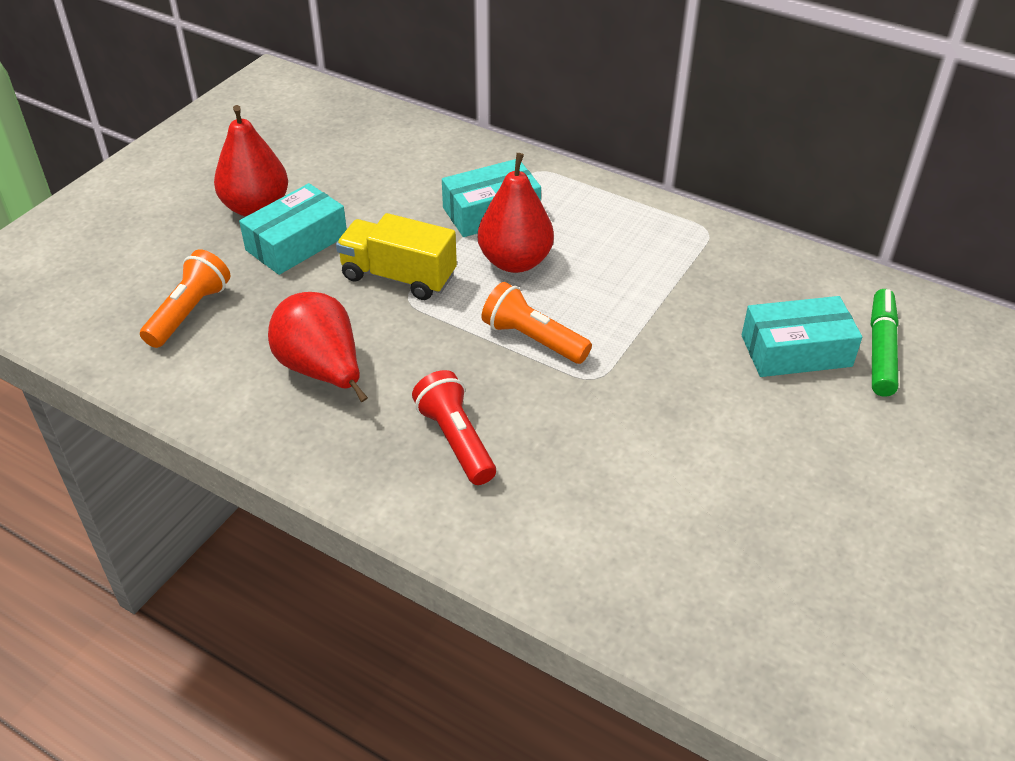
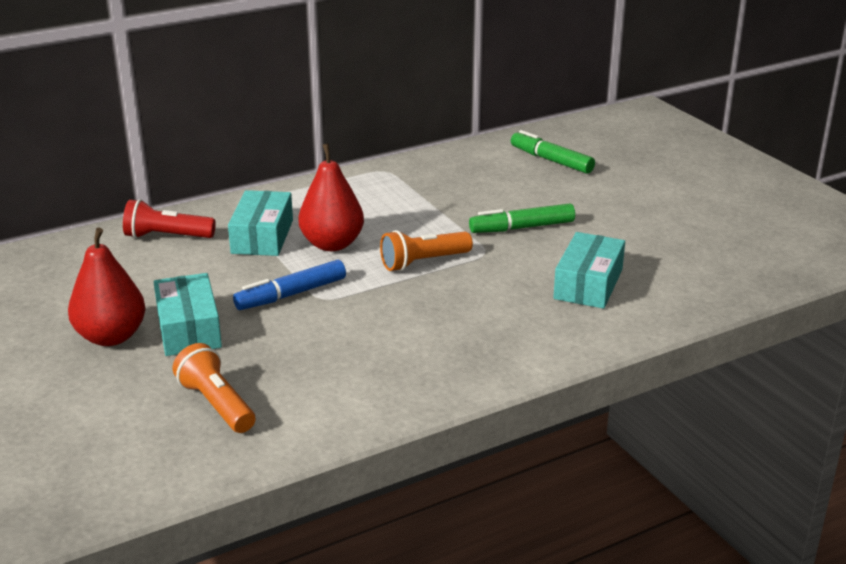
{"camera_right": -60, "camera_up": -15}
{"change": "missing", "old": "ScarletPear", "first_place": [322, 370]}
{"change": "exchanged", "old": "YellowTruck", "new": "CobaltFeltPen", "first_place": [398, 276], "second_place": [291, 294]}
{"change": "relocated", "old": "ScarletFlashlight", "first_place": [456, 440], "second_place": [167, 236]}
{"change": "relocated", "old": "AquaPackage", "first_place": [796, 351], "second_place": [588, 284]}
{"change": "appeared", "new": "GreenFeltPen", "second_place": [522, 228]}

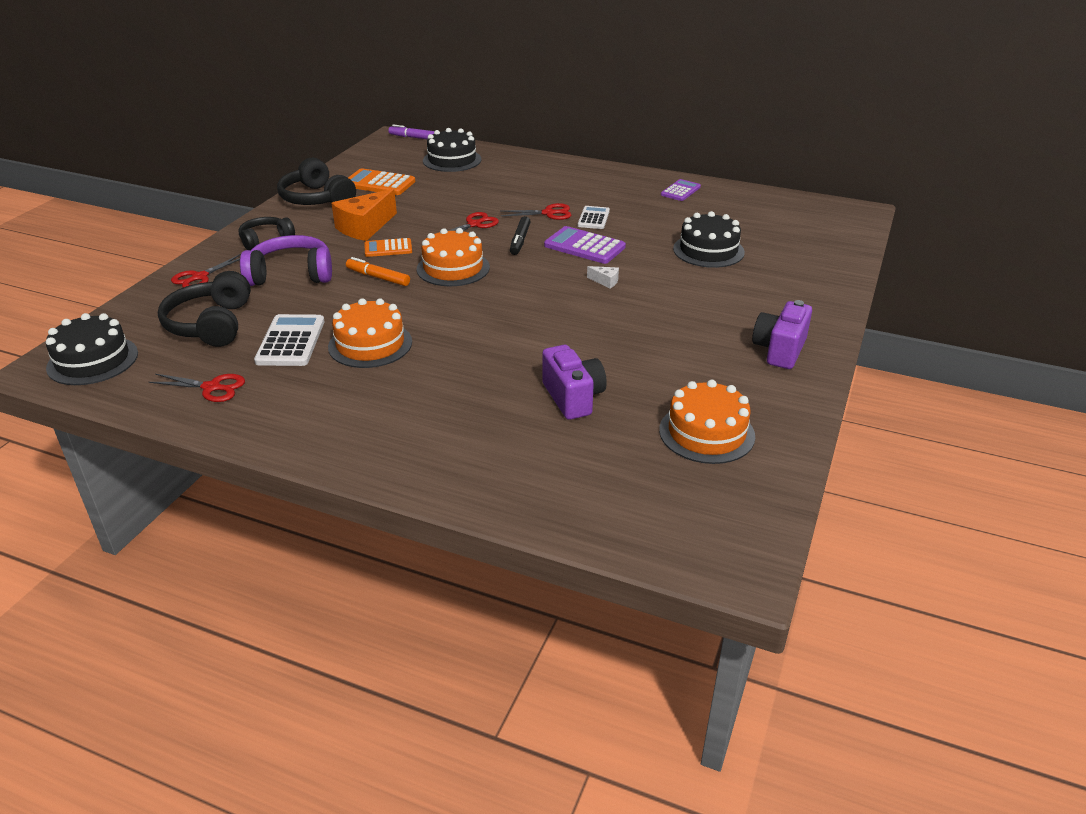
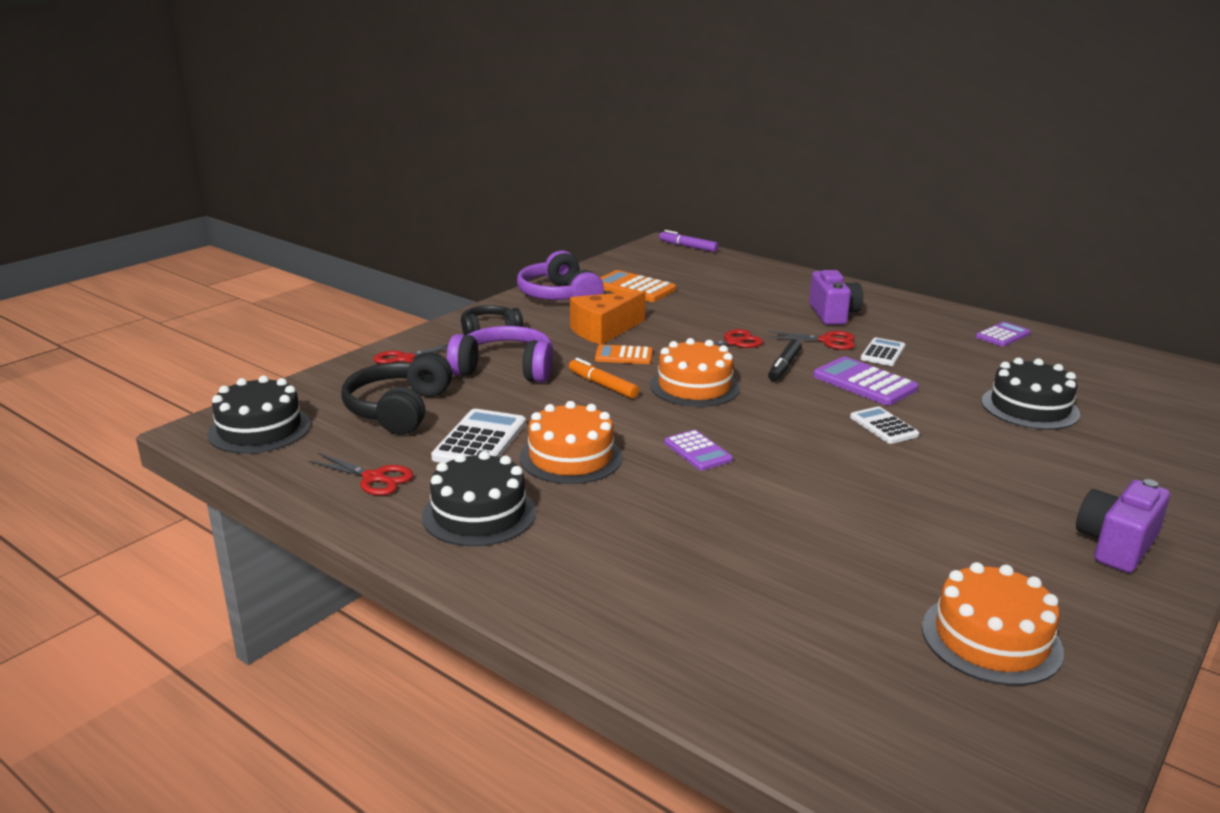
{"camera_right": 15, "camera_up": -10}
{"change": "colour", "old": "JetBlackHeadphones", "new": "RoyalPurpleHeadphones", "first_place": [317, 199], "second_place": [559, 296]}
{"change": "relocated", "old": "JetBlackGateau", "first_place": [452, 160], "second_place": [479, 514]}
{"change": "relocated", "old": "RoyalPurplePhotoCamera", "first_place": [573, 398], "second_place": [833, 314]}
{"change": "exchanged", "old": "SnowWhiteCheese", "new": "SnowWhiteAddingMachine", "first_place": [605, 281], "second_place": [883, 426]}
{"change": "appeared", "new": "RoyalPurpleAddingMachine", "second_place": [697, 451]}

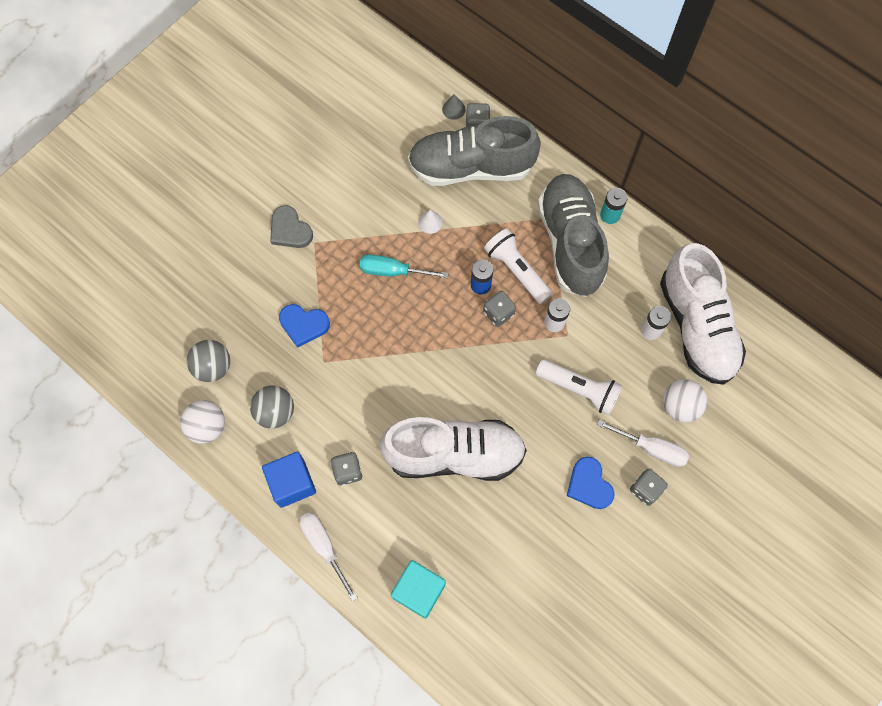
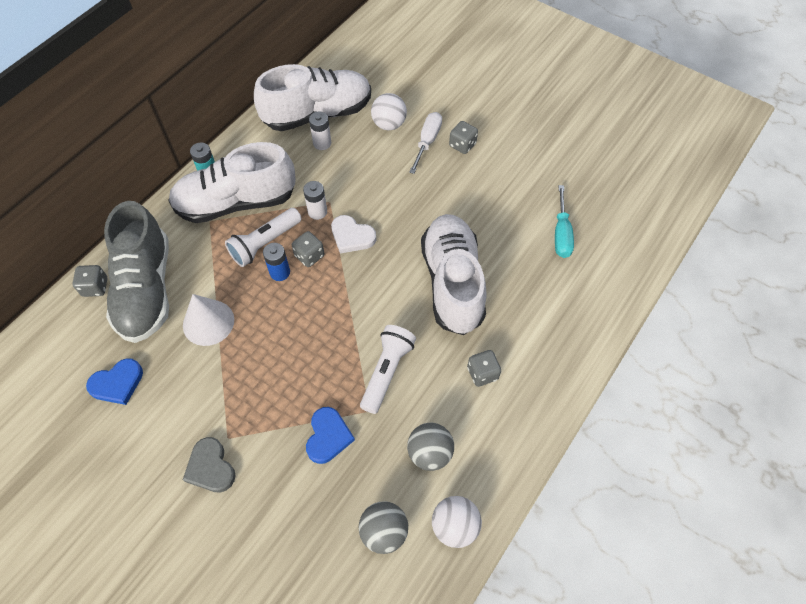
{"camera_right": -95, "camera_up": -10}
{"change": "missing", "old": "CobaltCube", "first_place": [292, 483]}
{"change": "spun", "old": "GrayHeartShape", "first_place": [290, 230], "second_place": [210, 467], "degrees": 105}
{"change": "missing", "old": "SnowWhiteFlatScrewdriver", "first_place": [324, 547]}
{"change": "relocated", "old": "AquaFlatScrewdriver", "first_place": [393, 271], "second_place": [561, 233]}
{"change": "missing", "old": "AquaCube", "first_place": [419, 591]}
{"change": "size", "old": "SnowWhiteConeShape", "first_place": [430, 222], "second_place": [208, 322], "factor": 2.0}
{"change": "missing", "old": "GrayConeShape", "first_place": [453, 109]}
{"change": "relocated", "old": "SnowWhiteFlashlight", "first_place": [579, 389], "second_place": [387, 372]}
{"change": "colour", "old": "GraySneaker", "new": "SnowWhiteSneaker", "first_place": [570, 242], "second_place": [236, 202]}
{"change": "relocated", "old": "CobaltHeartShape", "first_place": [589, 485], "second_place": [117, 383]}
{"change": "appeared", "new": "SnowWhiteHeartShape", "second_place": [352, 236]}

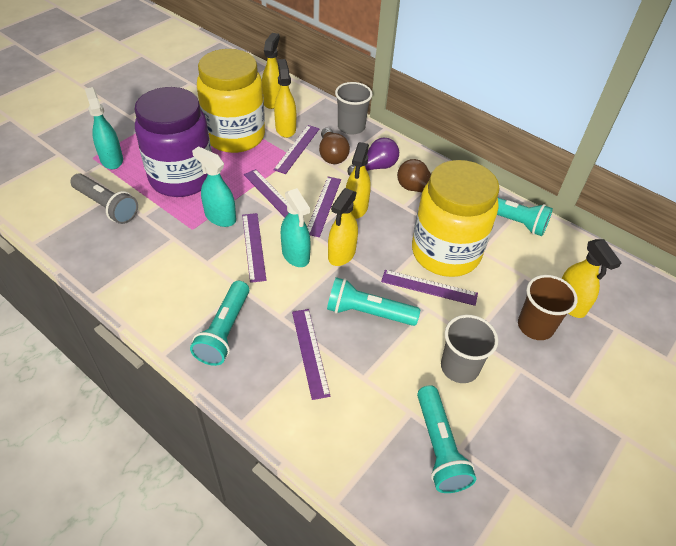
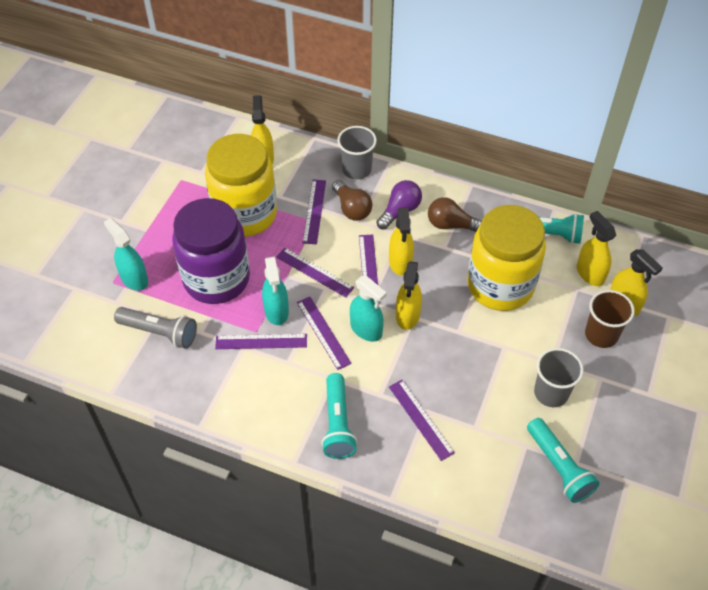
{"camera_right": -15, "camera_up": 5}
{"change": "spun", "old": "AquaSprayCleaner", "first_place": [220, 217], "second_place": [276, 311], "degrees": -120}
{"change": "relocated", "old": "YellowSprayCleaner", "first_place": [285, 128], "second_place": [590, 273]}
{"change": "missing", "old": "AquaFlashlight", "first_place": [368, 313]}
{"change": "relocated", "old": "RoyalPurpleMeasuringStick", "first_place": [429, 287], "second_place": [261, 342]}

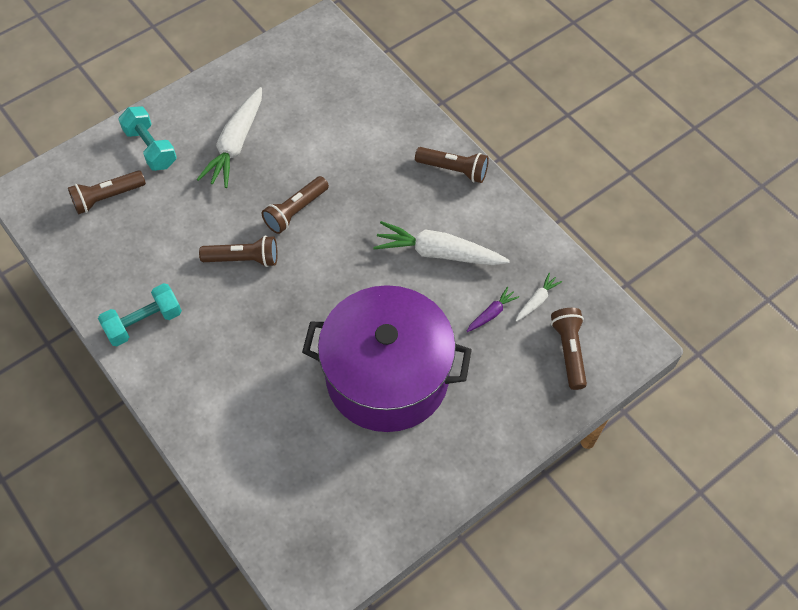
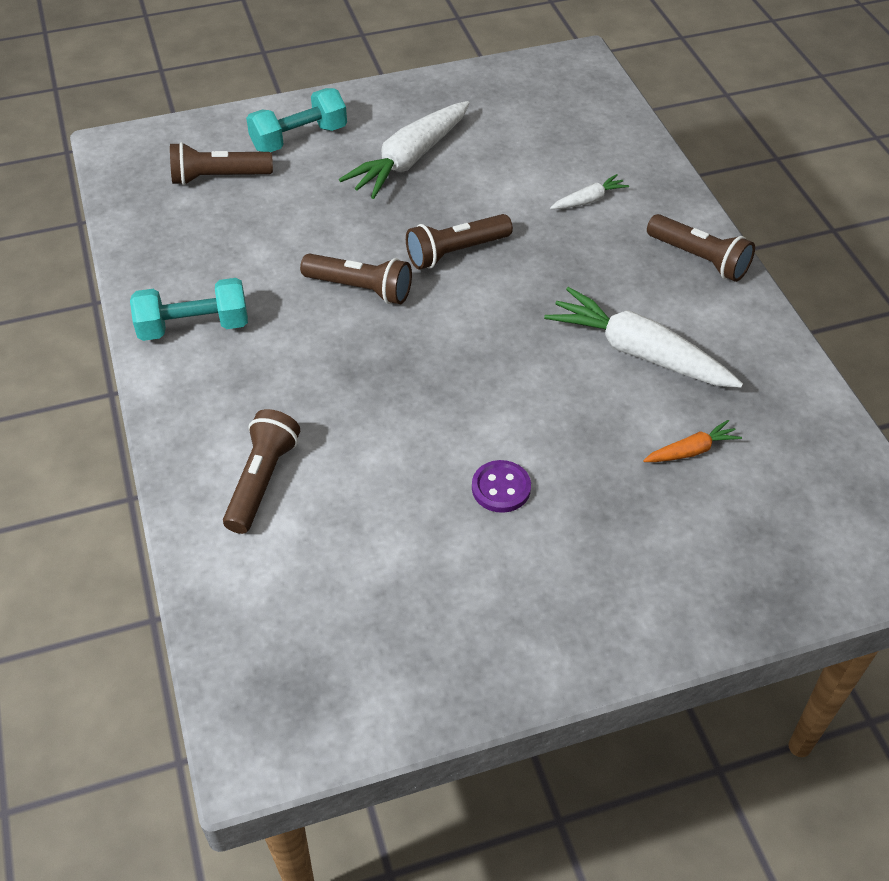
{"camera_right": 20, "camera_up": -10}
{"change": "spun", "old": "AquaHandWeight", "first_place": [151, 148], "second_place": [299, 138], "degrees": 75}
{"change": "exchanged", "old": "RoyalPurpleStockpot", "new": "RoyalPurpleSewingButton", "first_place": [387, 376], "second_place": [501, 488]}
{"change": "colour", "old": "RoyalPurpleToyCarrot", "new": "OrangeColouredToyCarrot", "first_place": [491, 313], "second_place": [691, 451]}
{"change": "relocated", "old": "SnowWhiteToyCarrot", "first_place": [536, 301], "second_place": [588, 200]}
{"change": "relocated", "old": "BrownFlashlight", "first_place": [569, 351], "second_place": [262, 481]}

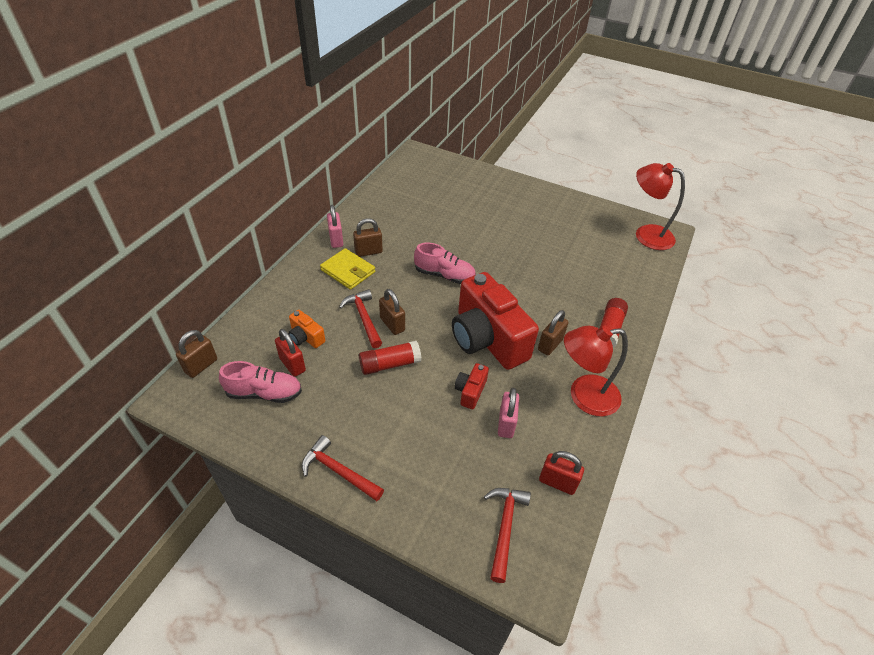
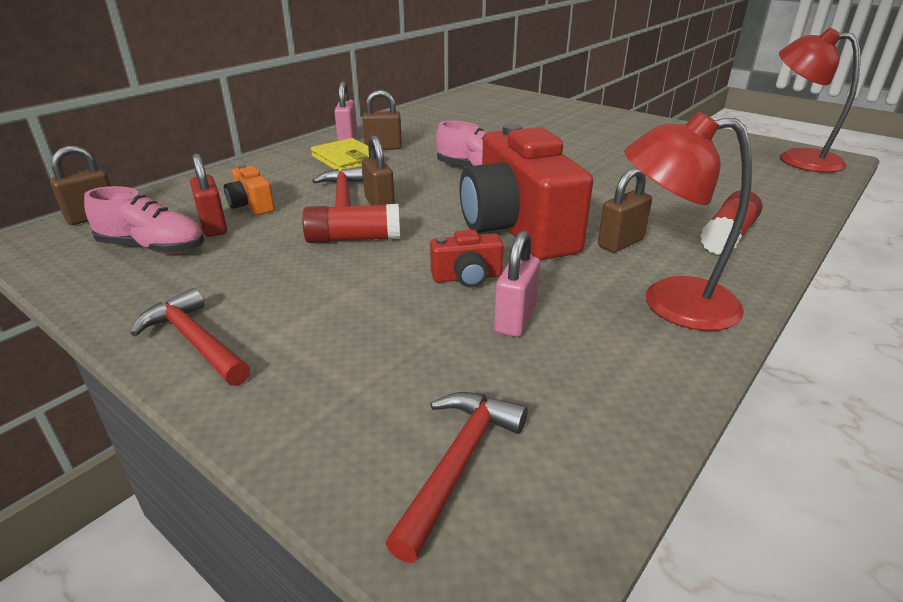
{"camera_right": 15, "camera_up": -15}
{"change": "spun", "old": "ScarletPhotoCamera", "first_place": [470, 391], "second_place": [467, 277], "degrees": -135}
{"change": "missing", "old": "ScarletPadlock", "first_place": [557, 482]}

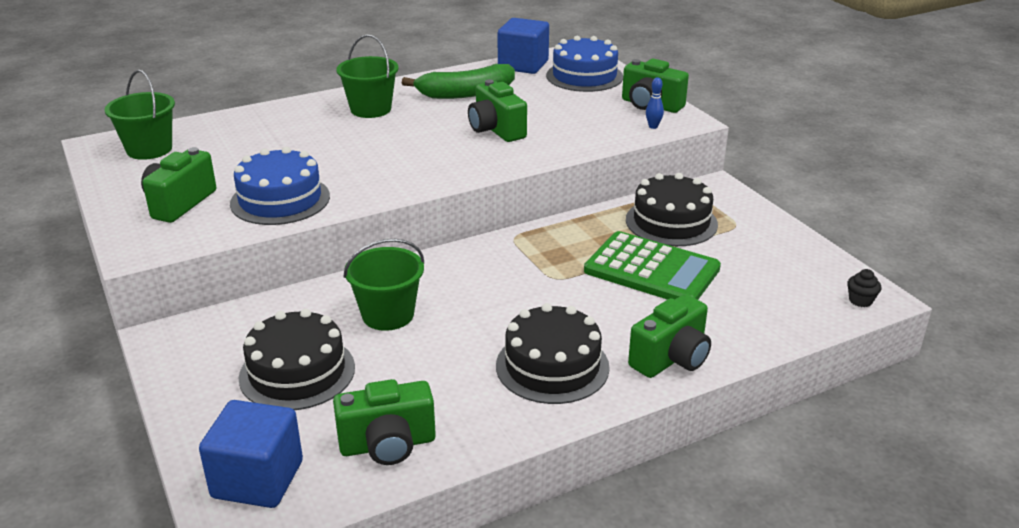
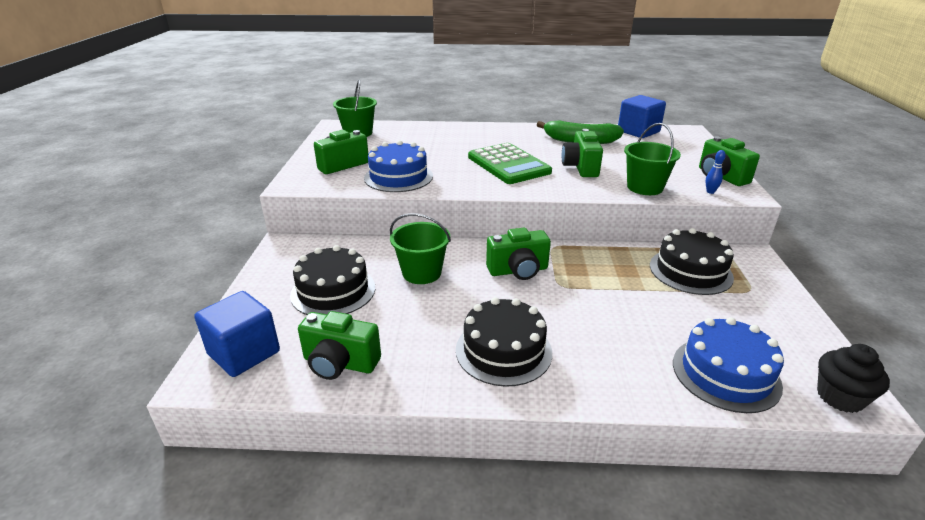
{"camera_right": 30, "camera_up": 0}
{"change": "relocated", "old": "GreenSandBucket", "first_place": [370, 109], "second_place": [645, 187]}
{"change": "relocated", "old": "CobaltGateau", "first_place": [584, 76], "second_place": [725, 373]}
{"change": "relocated", "old": "GreenAddingMachine", "first_place": [651, 270], "second_place": [508, 164]}
{"change": "relocated", "old": "GreenPhotoCamera", "first_place": [671, 359], "second_place": [518, 270]}
{"change": "size", "old": "JetBlackMuffin", "first_place": [860, 300], "second_place": [840, 397], "factor": 1.75}

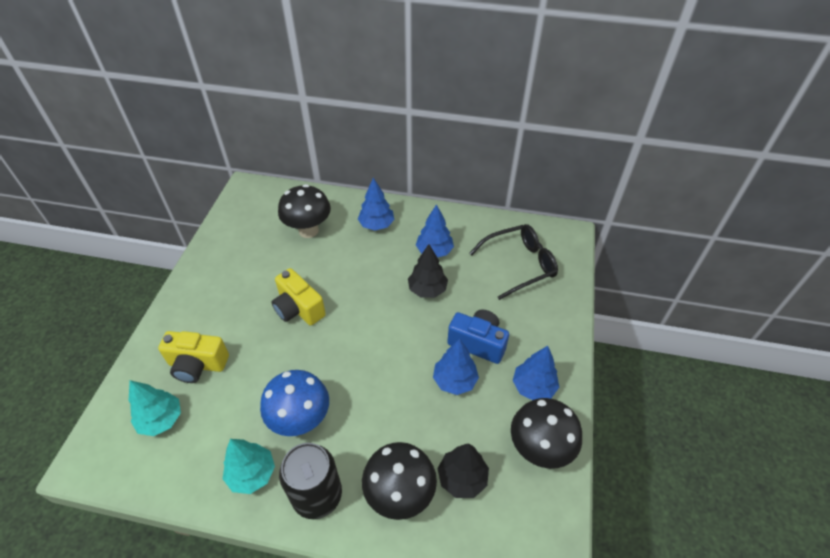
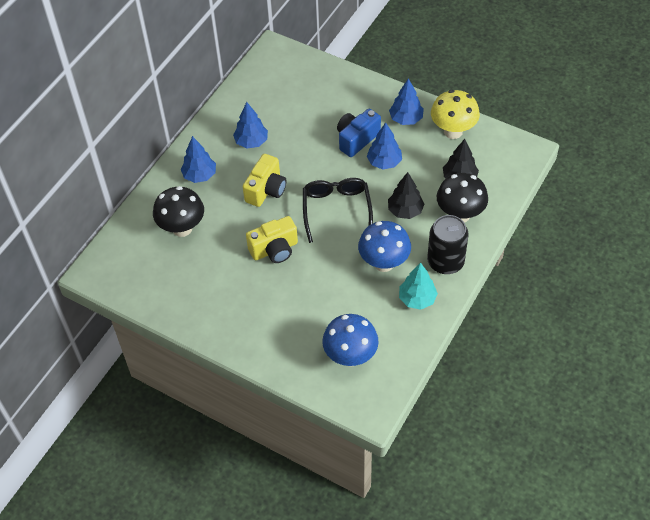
{"camera_right": -70, "camera_up": 5}
{"change": "exchanged", "old": "AquaToyTree", "new": "CobaltMushroom", "first_place": [161, 420], "second_place": [350, 356]}
{"change": "relocated", "old": "YellowPhotoCamera", "first_place": [197, 365], "second_place": [266, 190]}
{"change": "relocated", "old": "JetBlackToyTree", "first_place": [427, 289], "second_place": [405, 211]}
{"change": "relocated", "old": "JetBlackEyeglasses", "first_place": [519, 265], "second_place": [336, 210]}
{"change": "colour", "old": "JetBlackMushroom", "new": "YellowMushroom", "first_place": [539, 449], "second_place": [453, 131]}

